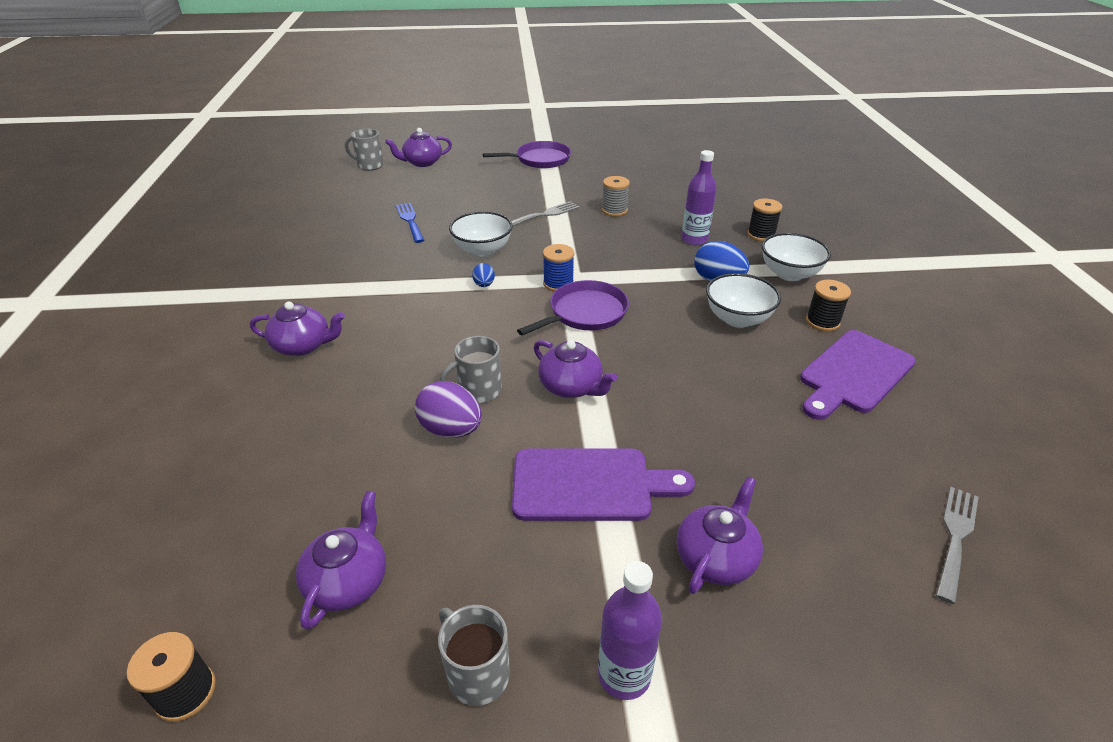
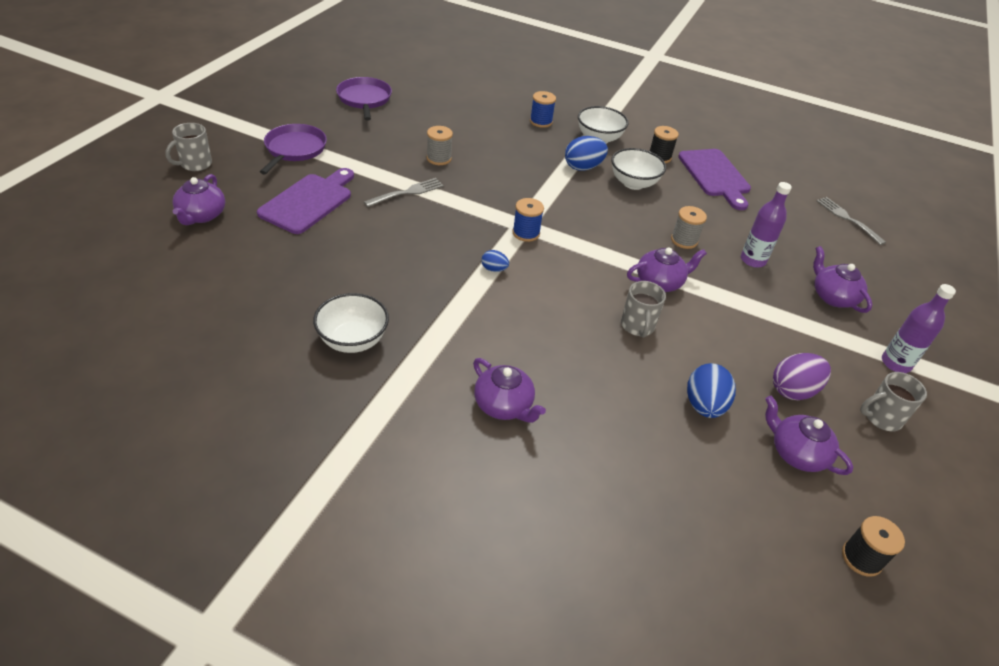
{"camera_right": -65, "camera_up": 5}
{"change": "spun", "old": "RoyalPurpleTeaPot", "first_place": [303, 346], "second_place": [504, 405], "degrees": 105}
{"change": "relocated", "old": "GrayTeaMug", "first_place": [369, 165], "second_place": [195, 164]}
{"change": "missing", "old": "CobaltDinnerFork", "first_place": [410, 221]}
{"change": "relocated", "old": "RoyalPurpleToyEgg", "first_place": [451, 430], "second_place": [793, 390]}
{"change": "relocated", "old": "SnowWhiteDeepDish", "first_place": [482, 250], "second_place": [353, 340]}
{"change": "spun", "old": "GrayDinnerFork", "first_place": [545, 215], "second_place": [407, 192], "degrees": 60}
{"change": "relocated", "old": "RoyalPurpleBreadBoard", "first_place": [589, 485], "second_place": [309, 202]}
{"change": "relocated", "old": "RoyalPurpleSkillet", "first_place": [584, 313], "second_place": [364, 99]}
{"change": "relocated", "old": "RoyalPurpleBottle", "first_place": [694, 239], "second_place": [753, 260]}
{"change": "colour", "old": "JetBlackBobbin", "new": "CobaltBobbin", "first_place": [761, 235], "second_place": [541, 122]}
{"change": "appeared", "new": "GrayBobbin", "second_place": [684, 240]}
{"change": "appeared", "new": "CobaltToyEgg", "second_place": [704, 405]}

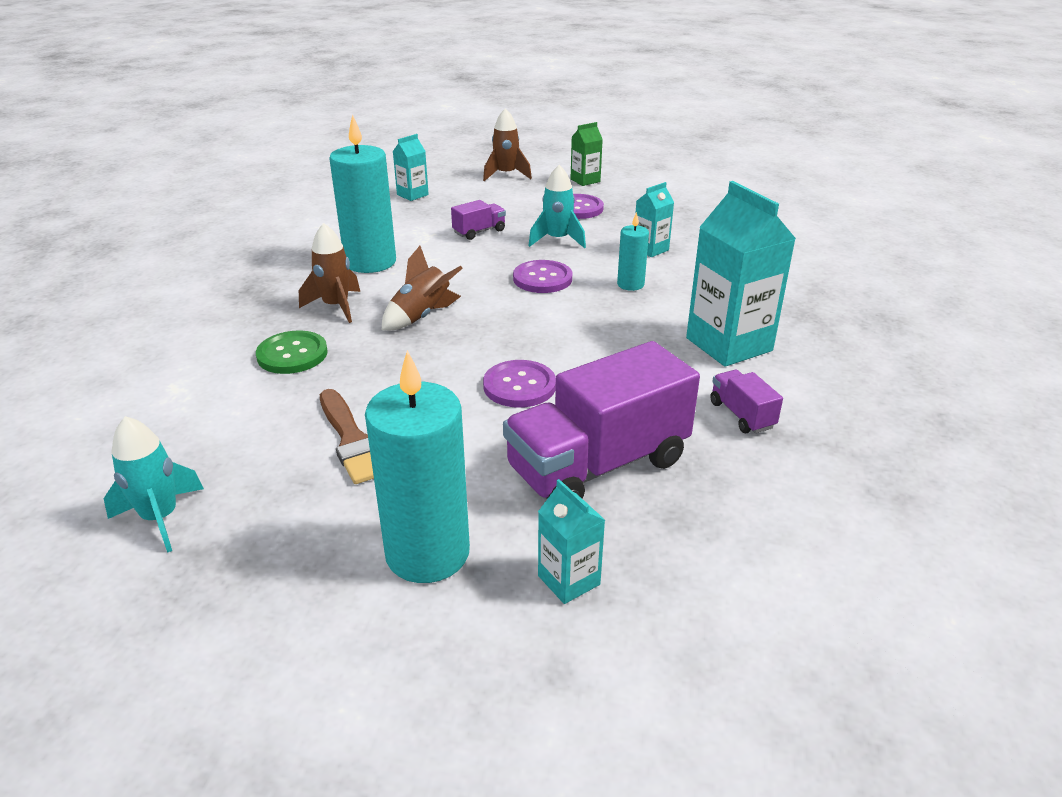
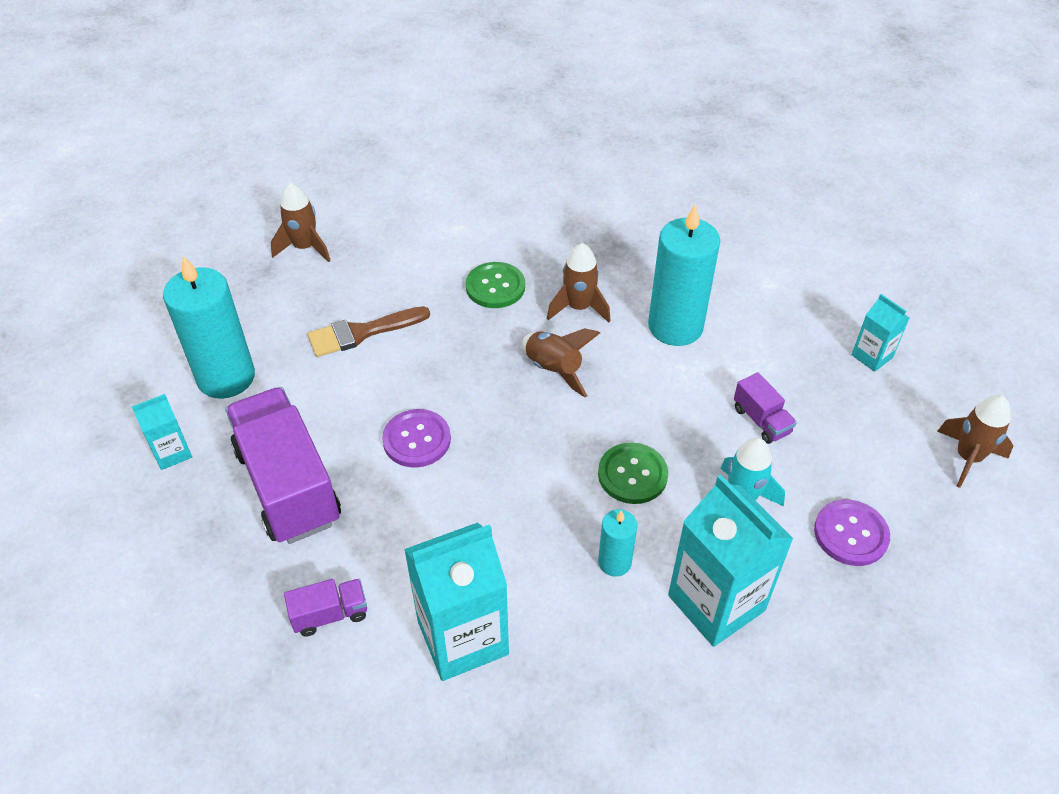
{"camera_right": 95, "camera_up": 15}
{"change": "colour", "old": "AquaSpaceship", "new": "BrownSpaceship", "first_place": [160, 518], "second_place": [305, 247]}
{"change": "colour", "old": "RoyalPurpleSewingButton", "new": "GreenSewingButton", "first_place": [542, 279], "second_place": [632, 475]}
{"change": "missing", "old": "GreenMilkCarton", "first_place": [585, 180]}
{"change": "size", "old": "AquaMilkCarton", "first_place": [650, 249], "second_place": [716, 603], "factor": 1.96}

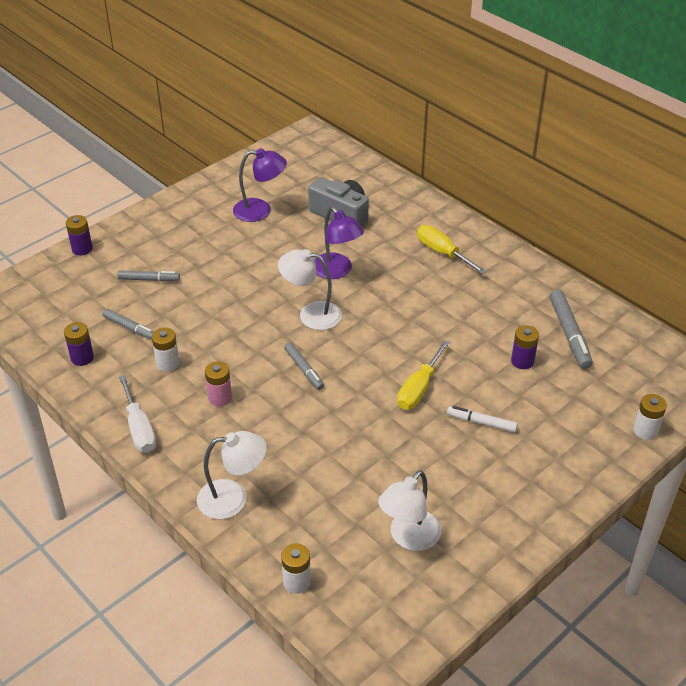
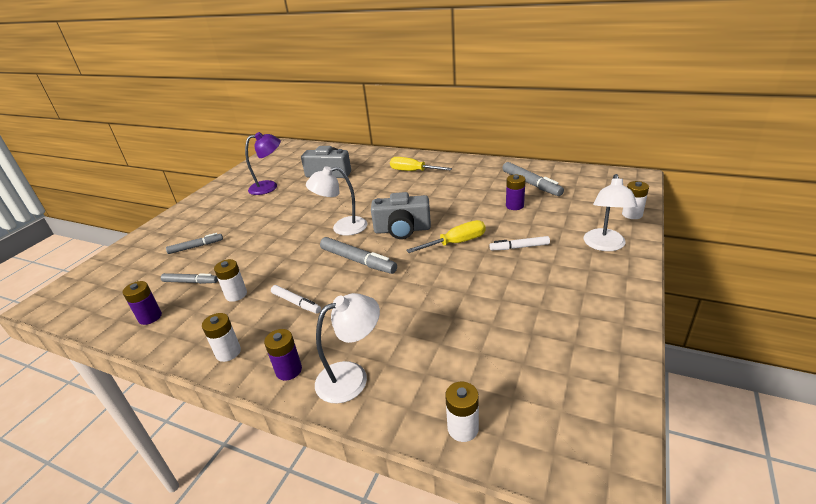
{"camera_right": -20, "camera_up": -10}
{"change": "relocated", "old": "RoyalPurpleBattery", "first_place": [82, 249], "second_place": [288, 370]}
{"change": "exchanged", "old": "SnowWhiteFlatScrewdriver", "new": "SnowWhiteBattery", "first_place": [139, 428], "second_place": [228, 352]}
{"change": "exchanged", "old": "RosyBattery", "new": "SnowWhiteFeltPen", "first_place": [220, 398], "second_place": [296, 303]}
{"change": "size", "old": "GrayFeltPen", "first_place": [304, 369], "second_place": [358, 261], "factor": 1.58}
{"change": "missing", "old": "RoyalPurpleLamp", "first_place": [337, 271]}
{"change": "relocated", "old": "SnowWhiteLamp", "first_place": [409, 538], "second_place": [604, 245]}
{"change": "spun", "old": "YellowFlatScrewdriver", "first_place": [419, 388], "second_place": [456, 243], "degrees": -120}
{"change": "appeared", "new": "GrayPhotoCamera", "second_place": [402, 230]}

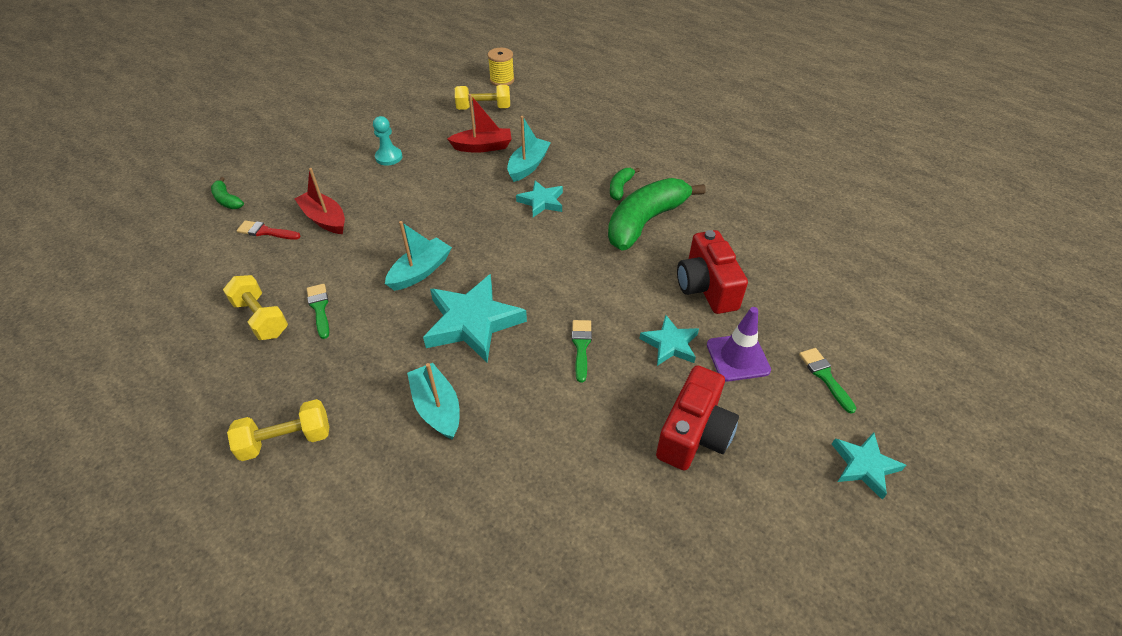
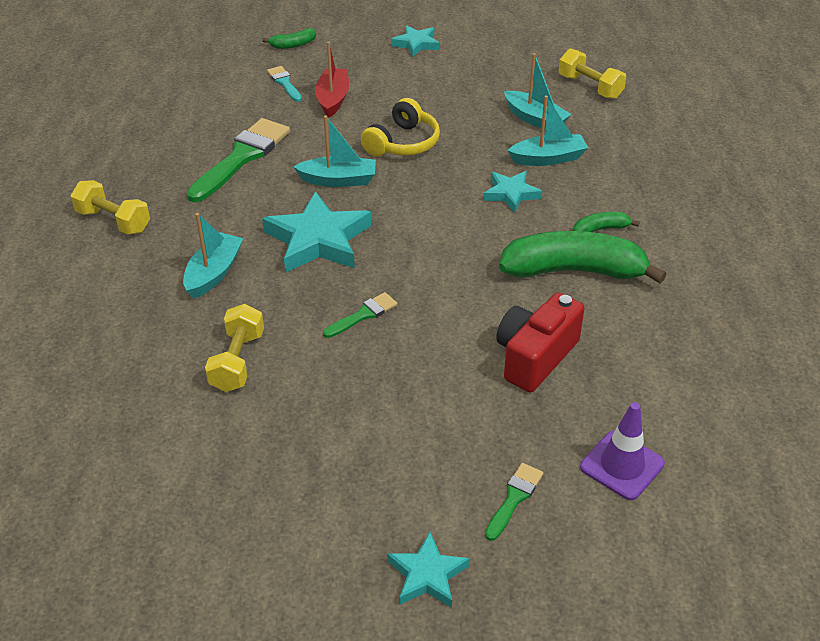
{"camera_right": 50, "camera_up": -5}
{"change": "spun", "old": "GreenToyBanana", "first_place": [227, 200], "second_place": [293, 45], "degrees": -120}
{"change": "relocated", "old": "YellowHandWeight", "first_place": [261, 318], "second_place": [237, 361]}
{"change": "colour", "old": "ScarletPaintBrush", "new": "AquaPaintBrush", "first_place": [266, 231], "second_place": [284, 83]}
{"change": "size", "old": "GreenPaintBrush", "first_place": [319, 308], "second_place": [242, 157], "factor": 2.01}
{"change": "missing", "old": "AquaChessPawn", "first_place": [389, 157]}
{"change": "colour", "old": "ScarletBoat", "new": "AquaBoat", "first_place": [483, 147], "second_place": [535, 119]}
{"change": "missing", "old": "YellowBobbin", "first_place": [502, 80]}
{"change": "relocated", "old": "AquaFivePointedStar", "first_place": [670, 344], "second_place": [416, 44]}
{"change": "missing", "old": "ScarletPhotoCamera", "first_place": [694, 433]}
{"change": "relocated", "old": "RoyalPurpleTrafficCone", "first_place": [737, 357], "second_place": [622, 465]}
{"change": "appeared", "new": "YellowHeadphones", "second_place": [403, 143]}

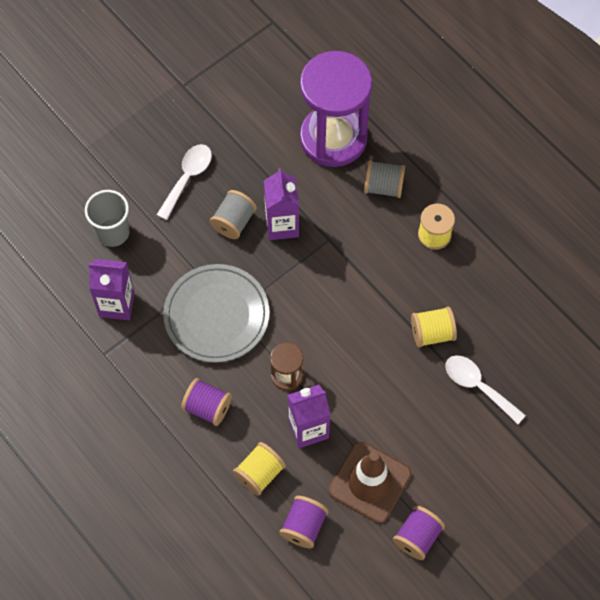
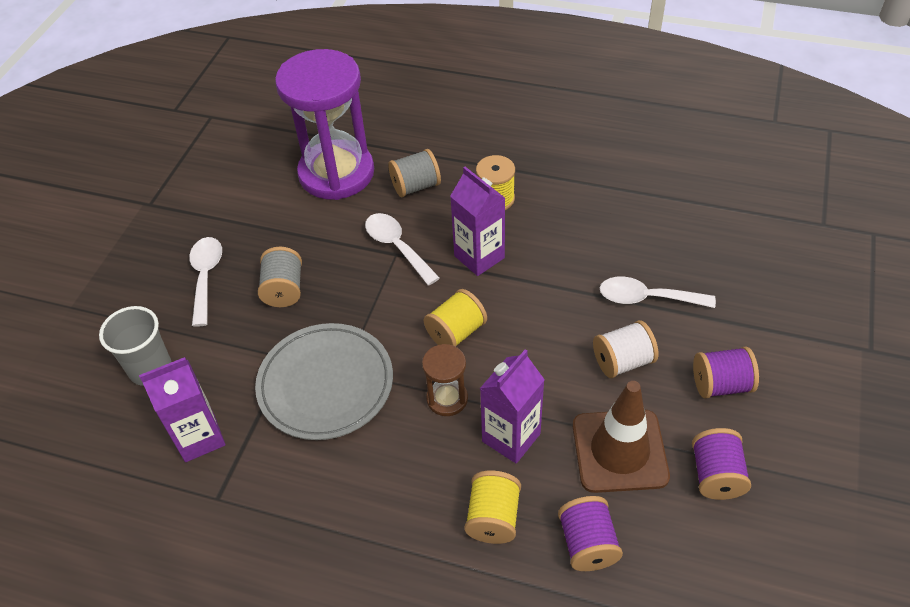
{"camera_right": -30, "camera_up": -15}
{"change": "relocated", "old": "RoyalPurpleBobbin", "first_place": [207, 407], "second_place": [720, 384]}
{"change": "relocated", "old": "RoyalPurpleMilkCarton", "first_place": [282, 225], "second_place": [479, 257]}
{"change": "relocated", "old": "YellowBobbin", "first_place": [432, 333], "second_place": [456, 332]}
{"change": "appeared", "new": "SnowWhiteSpoon", "second_place": [397, 247]}
{"change": "appeared", "new": "SnowWhiteBobbin", "second_place": [623, 361]}

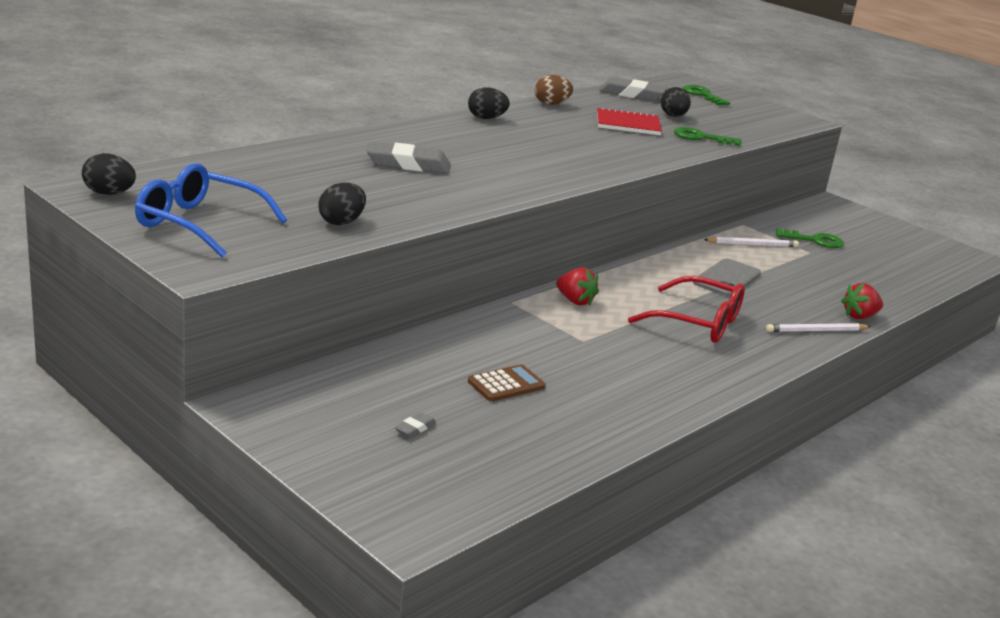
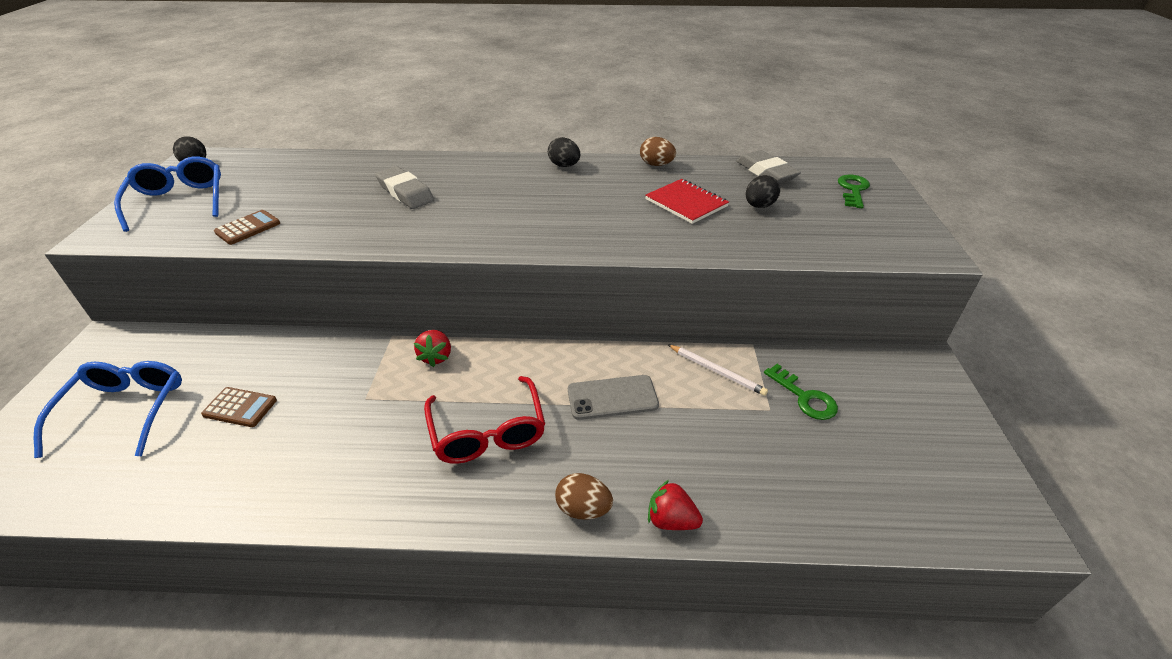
{"camera_right": 50, "camera_up": 15}
{"change": "exchanged", "old": "JetBlackToyEgg", "new": "BrownAddingMachine", "first_place": [341, 222], "second_place": [248, 228]}
{"change": "exchanged", "old": "GrayEraser", "new": "CobaltEyeglasses", "first_place": [415, 428], "second_place": [125, 411]}
{"change": "missing", "old": "GreenLatchkey", "first_place": [701, 138]}
{"change": "exchanged", "old": "SnowWhiteLeadPencil", "new": "BrownToyEgg", "first_place": [816, 331], "second_place": [583, 509]}

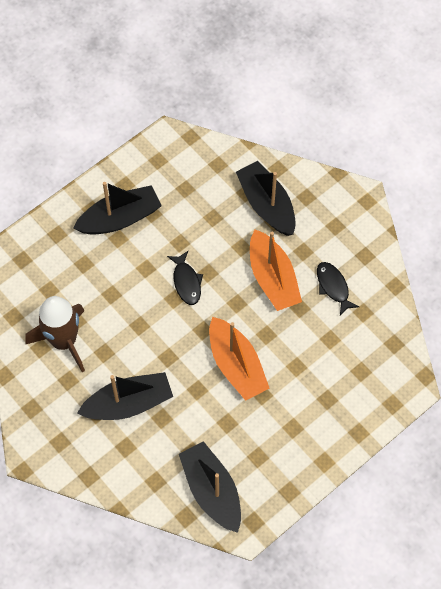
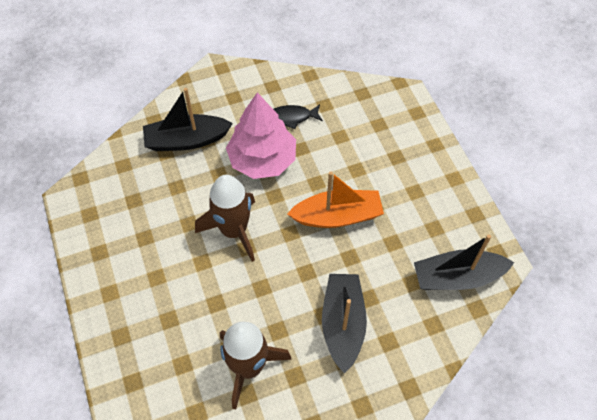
{"camera_right": -70, "camera_up": -5}
{"change": "missing", "old": "JetBlackBoat", "first_place": [120, 218]}
{"change": "exchanged", "old": "JetBlackFishFigure", "new": "BrownSpaceship", "first_place": [186, 282], "second_place": [234, 230]}
{"change": "exchanged", "old": "OrangeColouredBoat", "new": "RosyToyTree", "first_place": [272, 278], "second_place": [262, 159]}

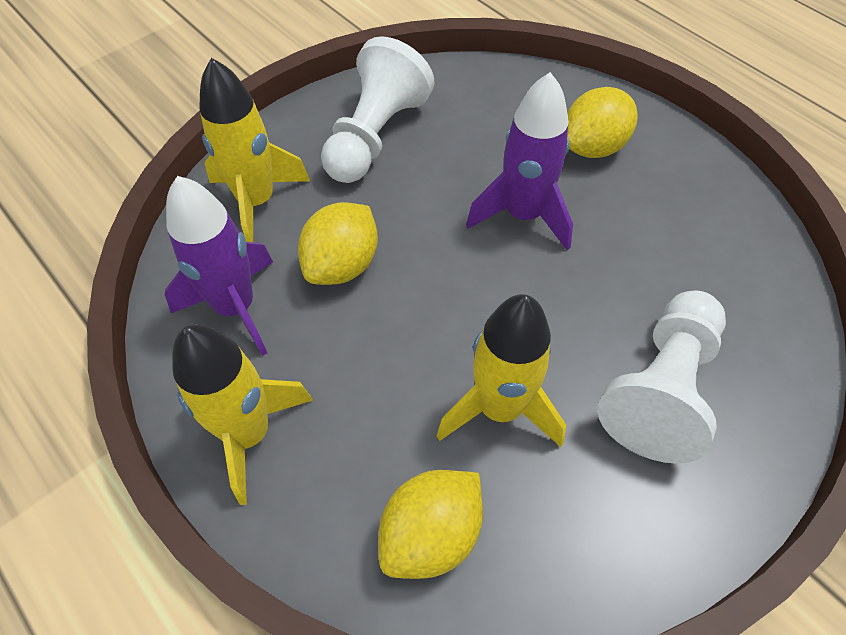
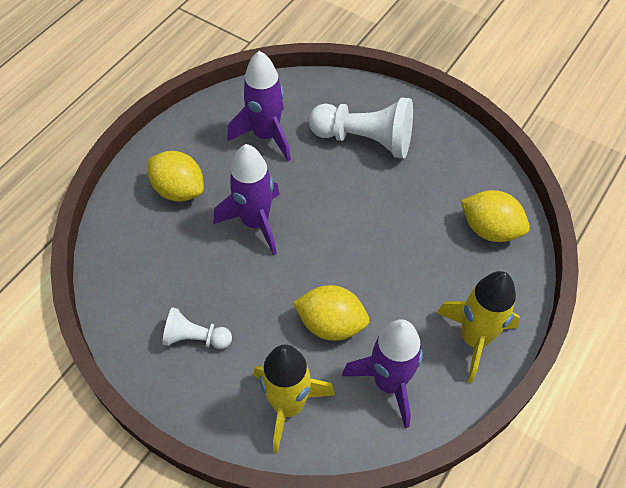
{"camera_right": -105, "camera_up": 0}
{"change": "size", "old": "SnowWhiteChessPawn", "first_place": [375, 136], "second_place": [196, 338], "factor": 0.55}
{"change": "missing", "old": "YellowSpaceship", "first_place": [499, 408]}
{"change": "appeared", "new": "RoyalPurpleSpaceship", "second_place": [266, 136]}

